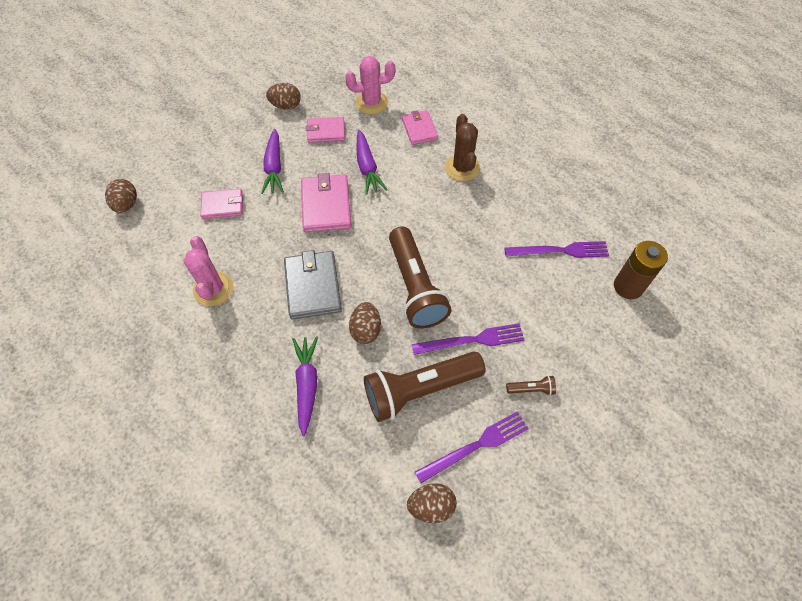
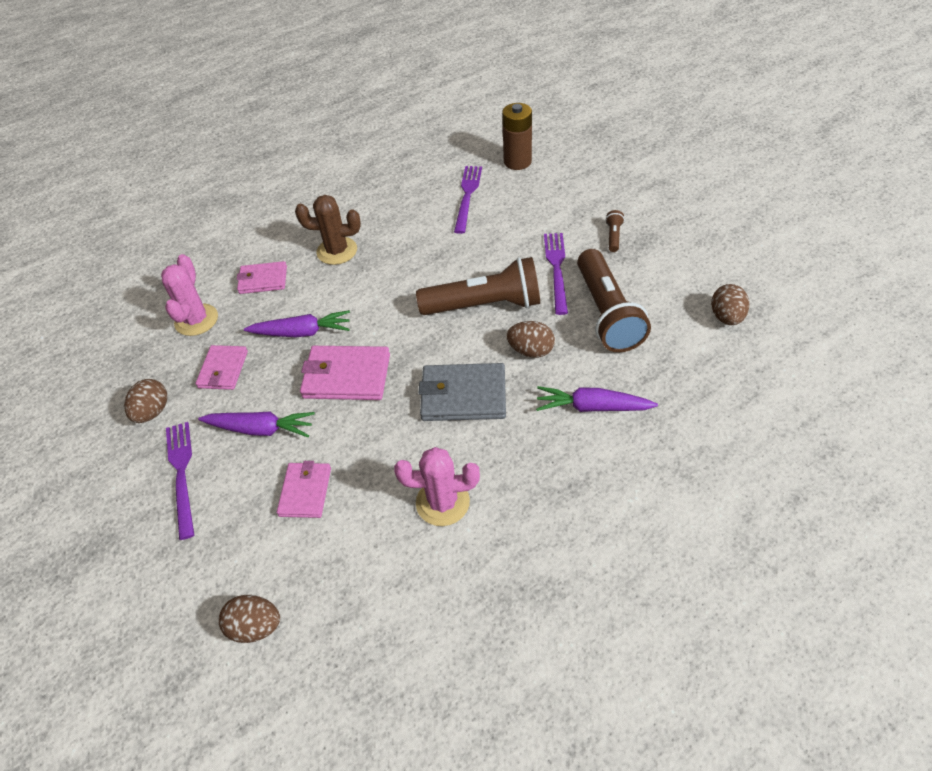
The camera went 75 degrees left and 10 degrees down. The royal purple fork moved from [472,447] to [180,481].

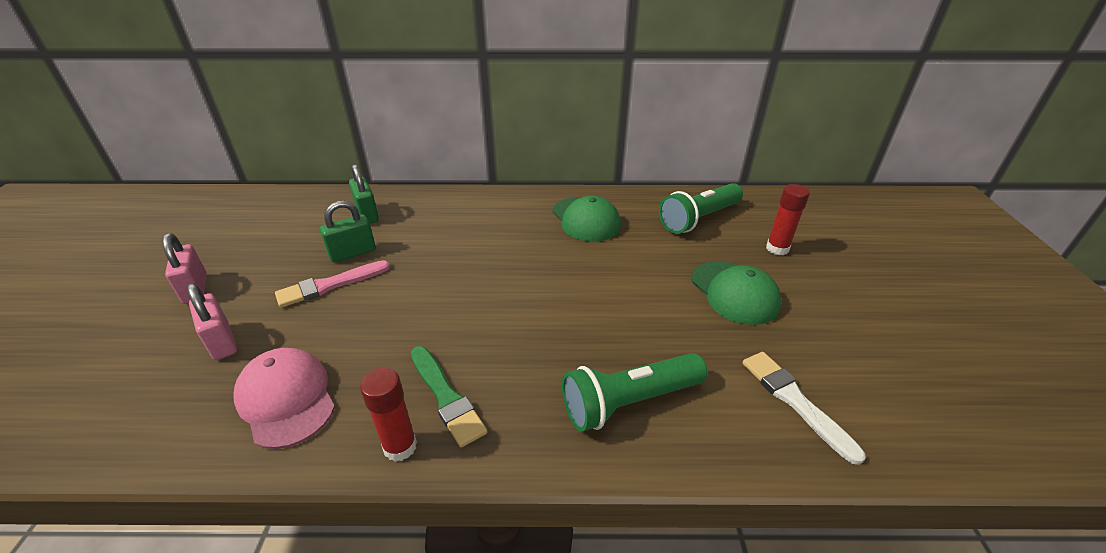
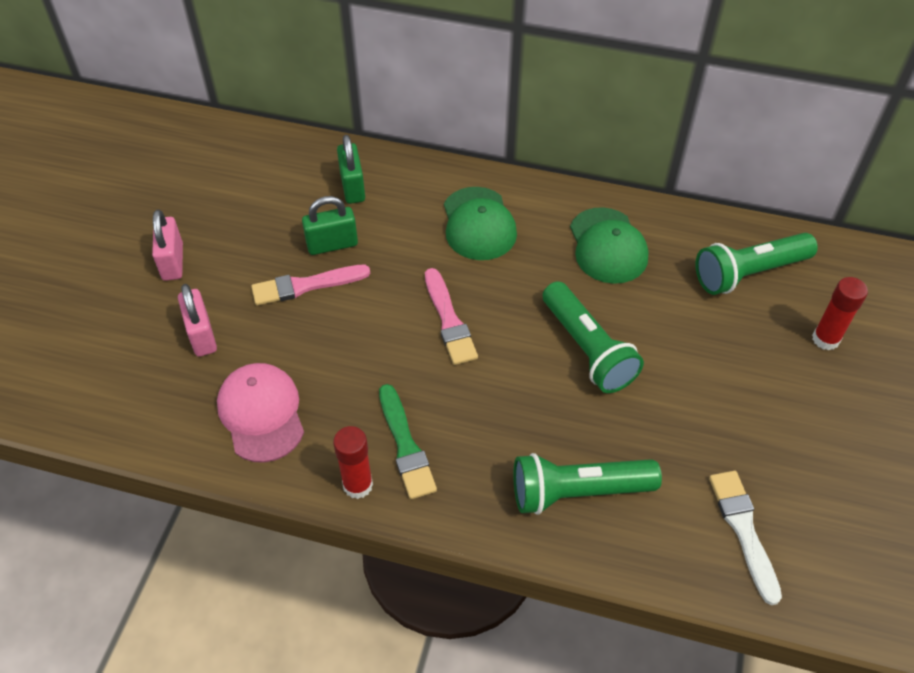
The camera went 15 degrees right and 15 degrees up. The emerald cap moved from [736,293] to [480,223]. The rosy paintbrush at [451,316] appeared. The emerald flashlight at [593,337] appeared.

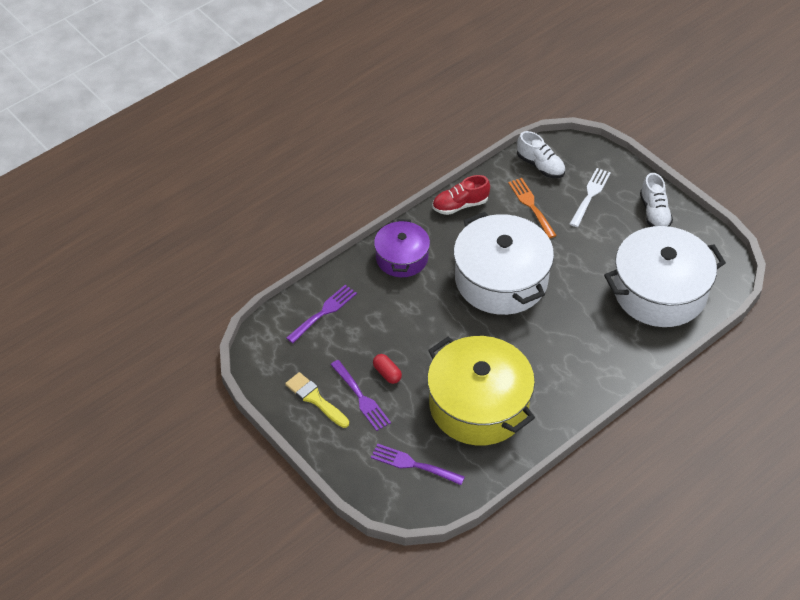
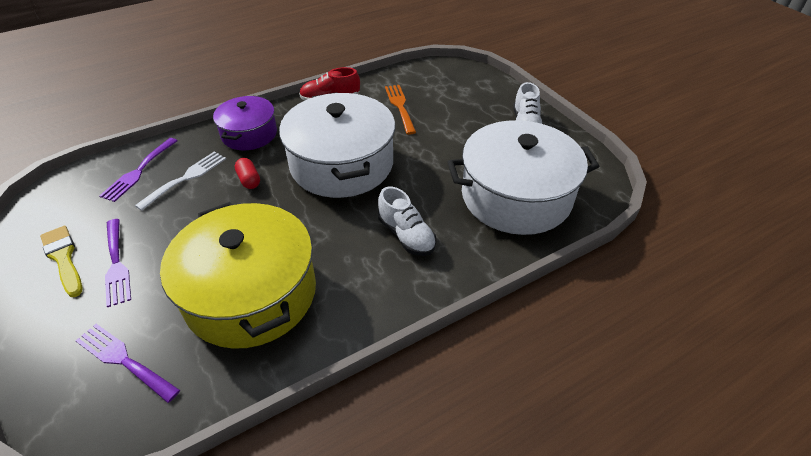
The camera went 10 degrees right and 5 degrees down. The snow-white shoe moved from [541,154] to [407,221]. The snow-white fork moved from [590,197] to [180,181]. The royal purple fork at [321,314] turned 150 degrees clockwise. The crimson pill shape moved from [387,369] to [247,173].

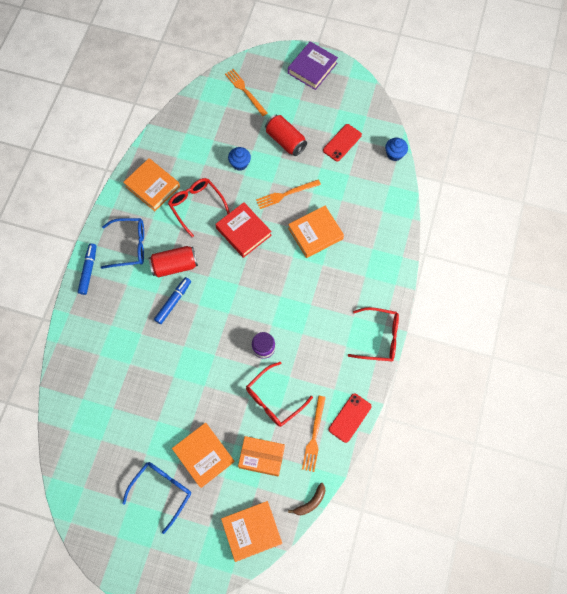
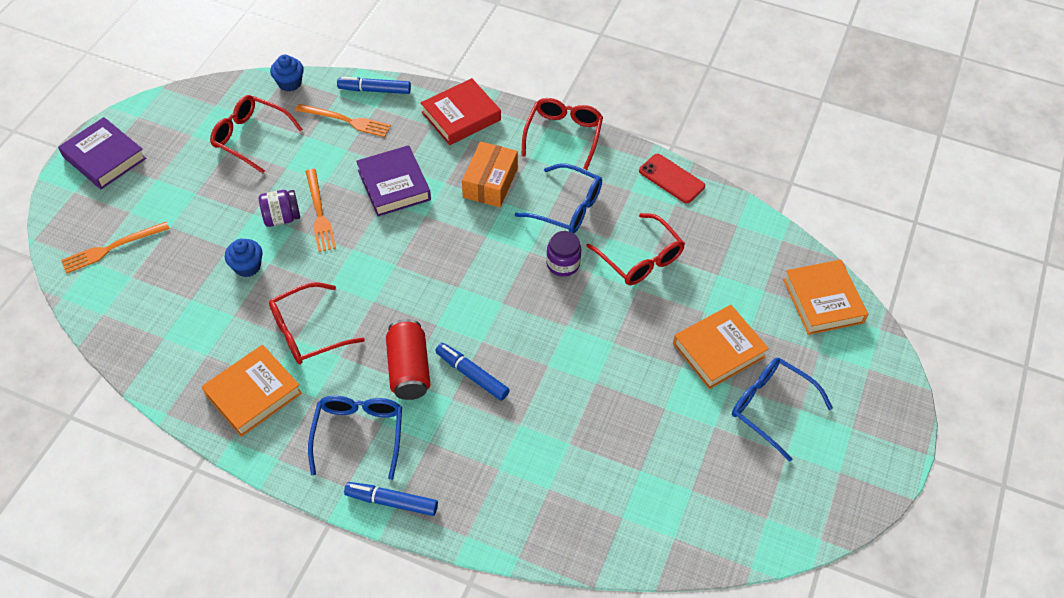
The camera went 85 degrees left and 15 degrees down. The crimson can at [286,135] disappeared. The crimson mobile phone at [342,142] was replaced by the crimson spectacles at [256,134]. The crimson hardcover moved from [243,230] to [461,111]. The orange-coloured hardcover at [316,232] became the royal purple hardcover at [393,180]. The orange-coloured fork moved from [314,434] to [343,120]. The orange-coloured parcel moved from [261,456] to [490,174]. The dark brown banana fruit at [306,499] disappeared. The blue marker at [374,85] appeared. The blue spectacles at [558,198] appeared. The royal purple jam jar at [279,208] appeared.

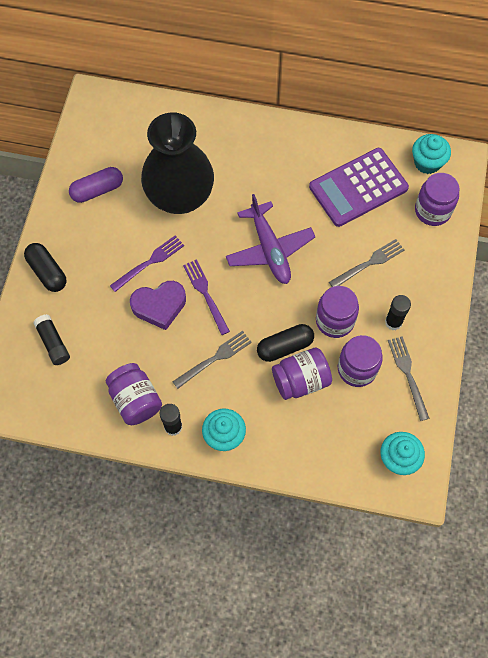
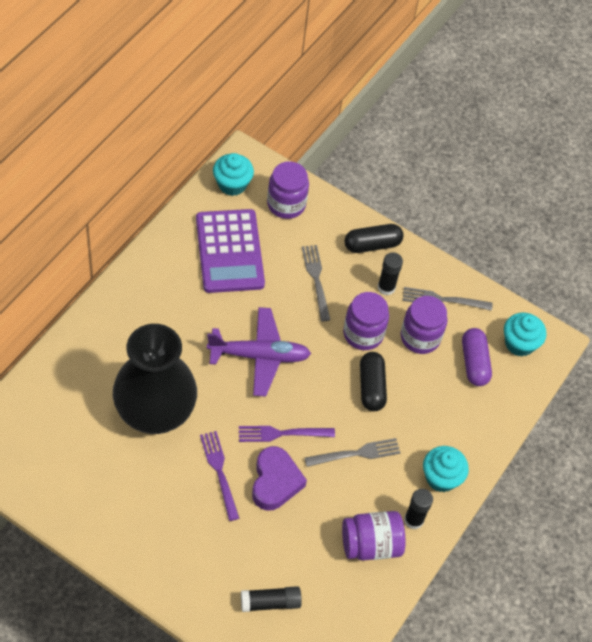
The camera went 75 degrees left and 10 degrees down. The royal purple pill shape moved from [96,185] to [477,357]. The jet-black pill shape moved from [45,267] to [374,238]. The gray fork at [212,360] turned 90 degrees clockwise. The royal purple jam jar at [302,374] disappeared.

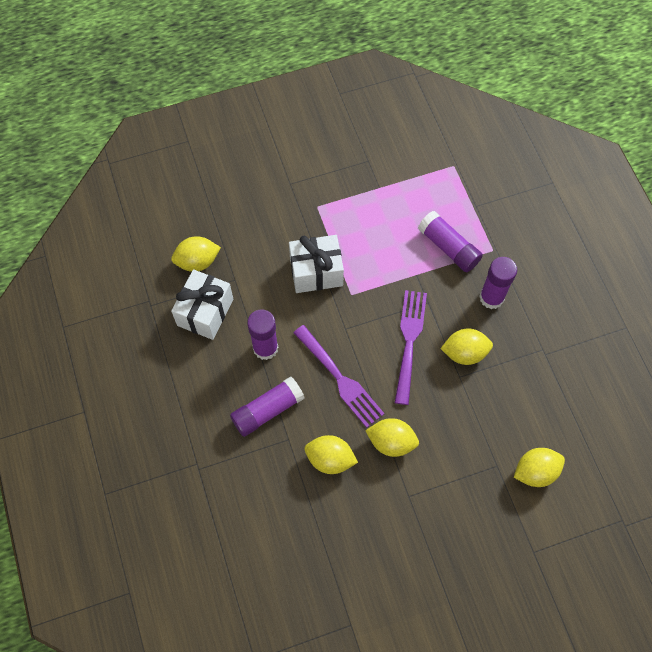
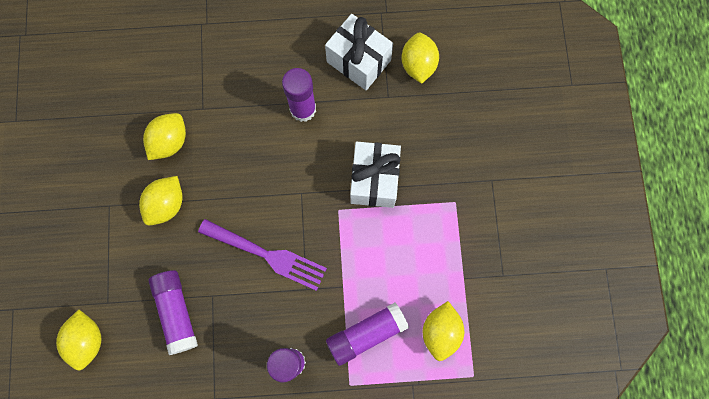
The camera went 105 degrees right and 10 degrees up. The royal purple fork at [339,376] disappeared. The golden citrus fruit moved from [466,346] to [443,331]. The royal purple stick of glue moved from [267,406] to [173,312].

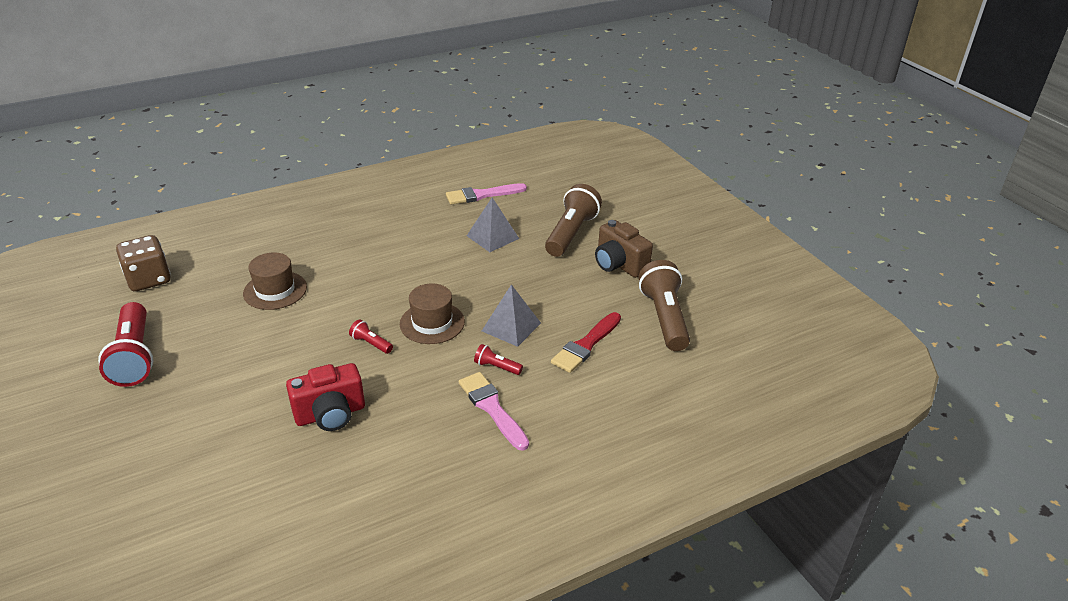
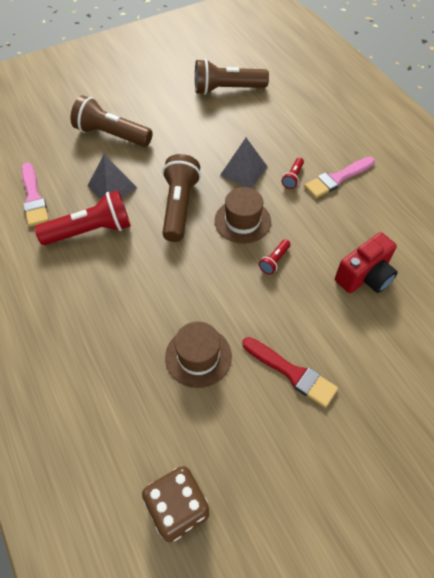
The camera went 90 degrees left and 20 degrees up. The dark brown camera at [624,249] disappeared. The crimson flashlight moved from [125,344] to [83,217]. The crimson paintbrush moved from [586,342] to [290,372]. The crimson camera at [325,397] turned 75 degrees clockwise. The dark brown flashlight at [181,198] appeared.

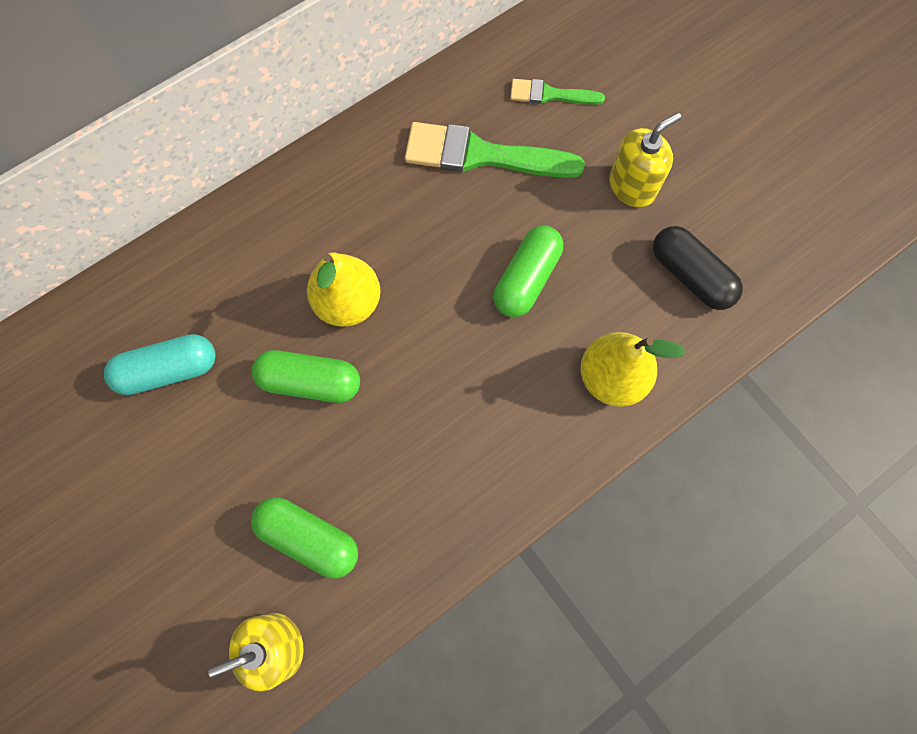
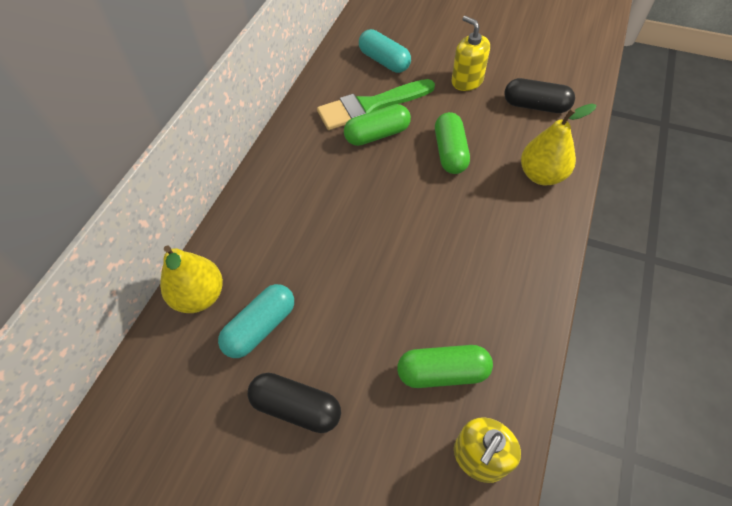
The camera went 30 degrees left and 15 degrees down. The emerald paintbrush at [557,92] was replaced by the teal pill shape at [385,51]. The golden soap pump at [645,160] turned 60 degrees counterclockwise. The golden pear fruit moved from [344,289] to [191,279]. The emerald pill shape moved from [306,376] to [377,125]. The jet-black pill shape at [294,403] appeared.

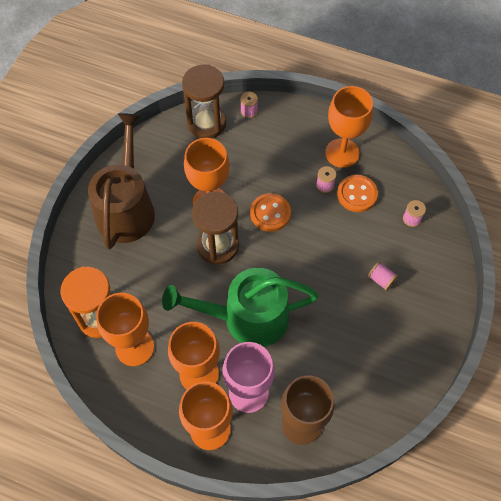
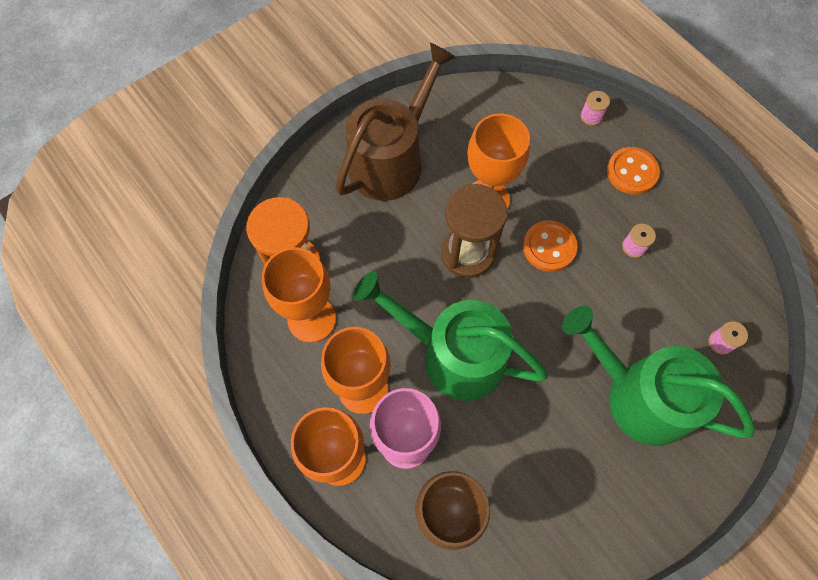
The camera went 30 degrees right and 5 degrees up. The dark brown sand timer at [204,101] disappeared. The orange-coloured goblet at [349,127] disappeared. The orange-coloured sewing button moved from [357,193] to [633,171]. The rosy spool at [383,276] was replaced by the emerald sprinkling can at [658,376].

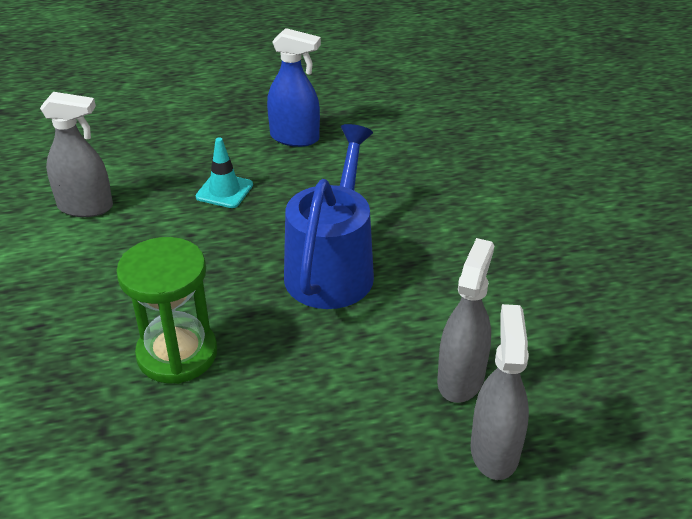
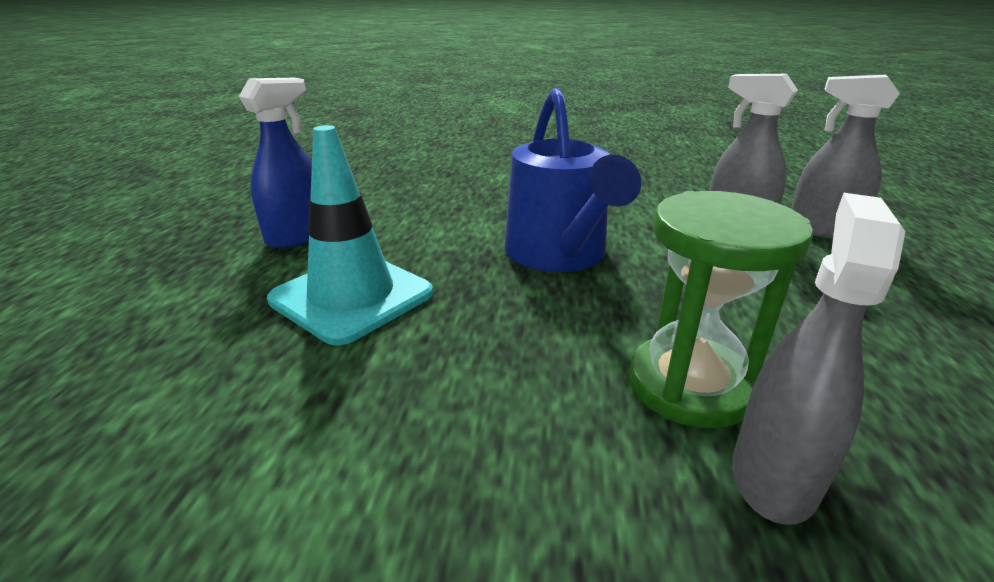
The camera went 70 degrees left and 10 degrees down. The gray sprayer moved from [76,154] to [818,359]. The blue sprinkling can at [329,216] turned 135 degrees counterclockwise. The teal safety cone at [224,172] changed to 1.84 times the size.

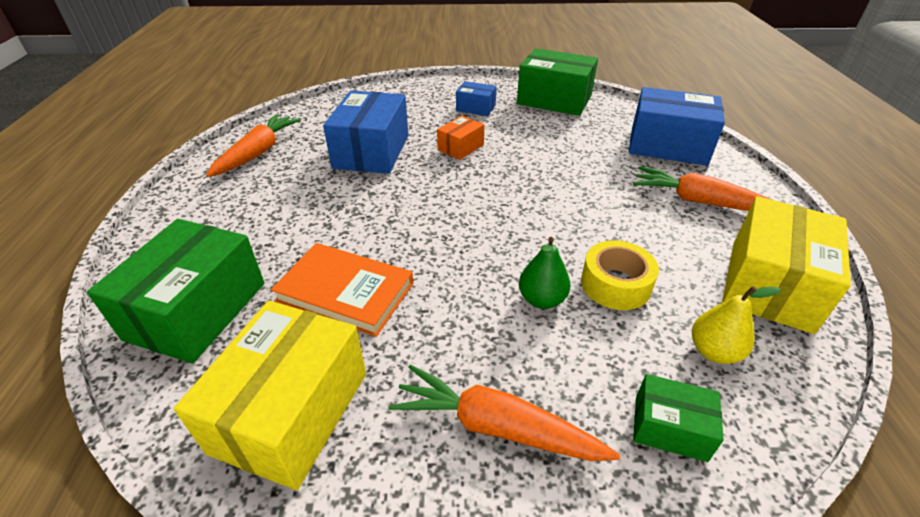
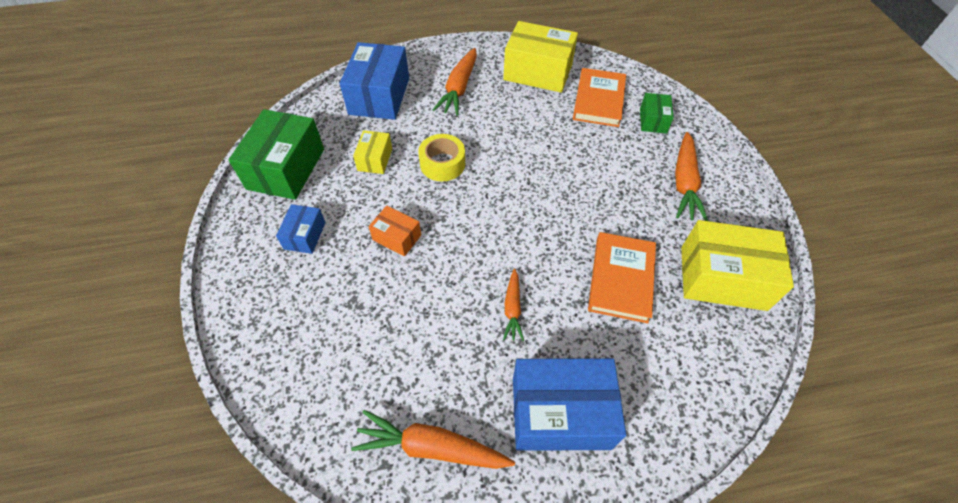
The camera went 100 degrees left and 15 degrees up. The blue parcel moved from [366,132] to [569,404]. The emerald parcel at [175,291] disappeared. The emerald pear fruit at [544,273] disappeared. The golden tape moved from [620,275] to [441,157]. The golden pear fruit at [736,325] was replaced by the orange-coloured hardcover at [599,97]. The golden parcel at [372,152] appeared. The orange-coloured carrot at [513,305] appeared.

